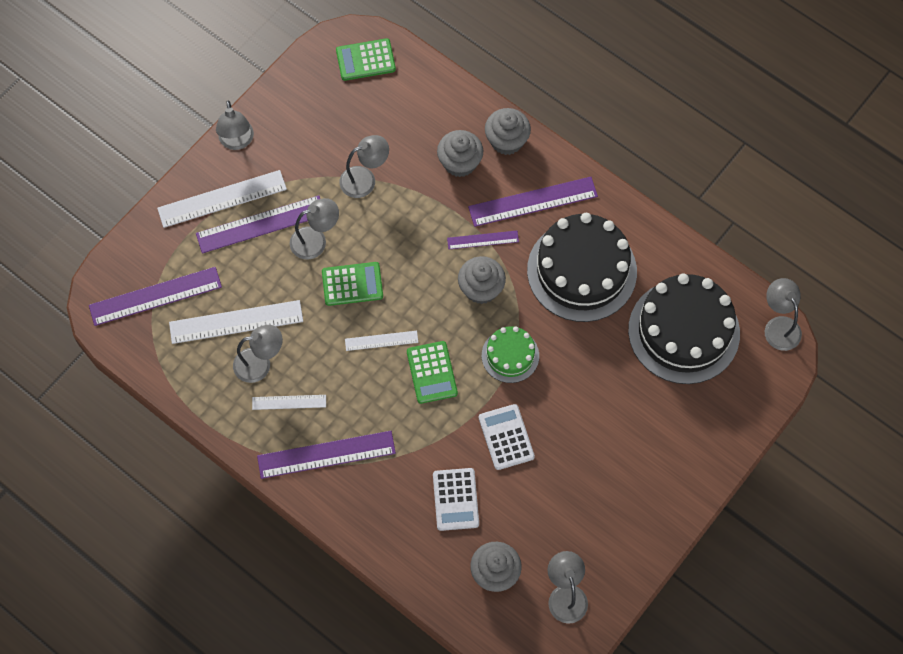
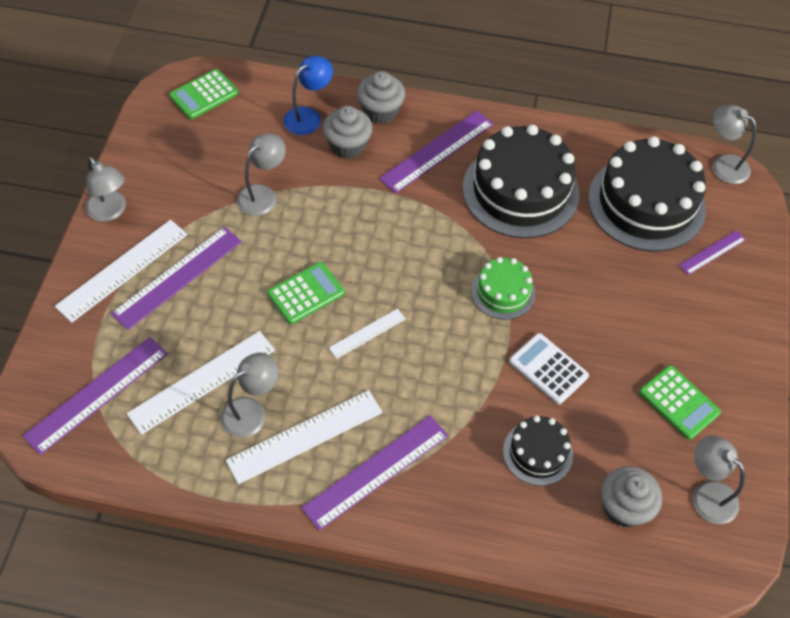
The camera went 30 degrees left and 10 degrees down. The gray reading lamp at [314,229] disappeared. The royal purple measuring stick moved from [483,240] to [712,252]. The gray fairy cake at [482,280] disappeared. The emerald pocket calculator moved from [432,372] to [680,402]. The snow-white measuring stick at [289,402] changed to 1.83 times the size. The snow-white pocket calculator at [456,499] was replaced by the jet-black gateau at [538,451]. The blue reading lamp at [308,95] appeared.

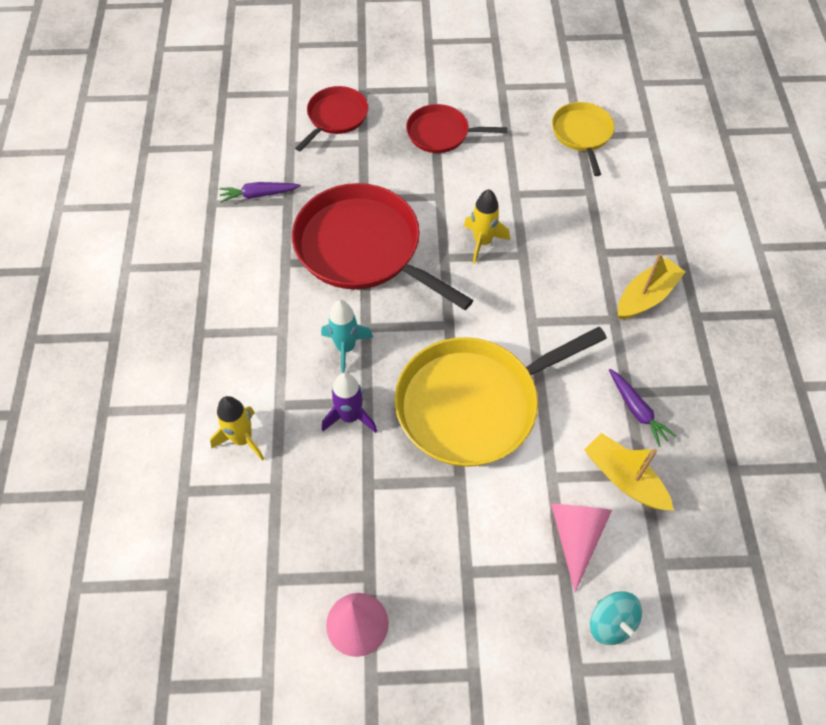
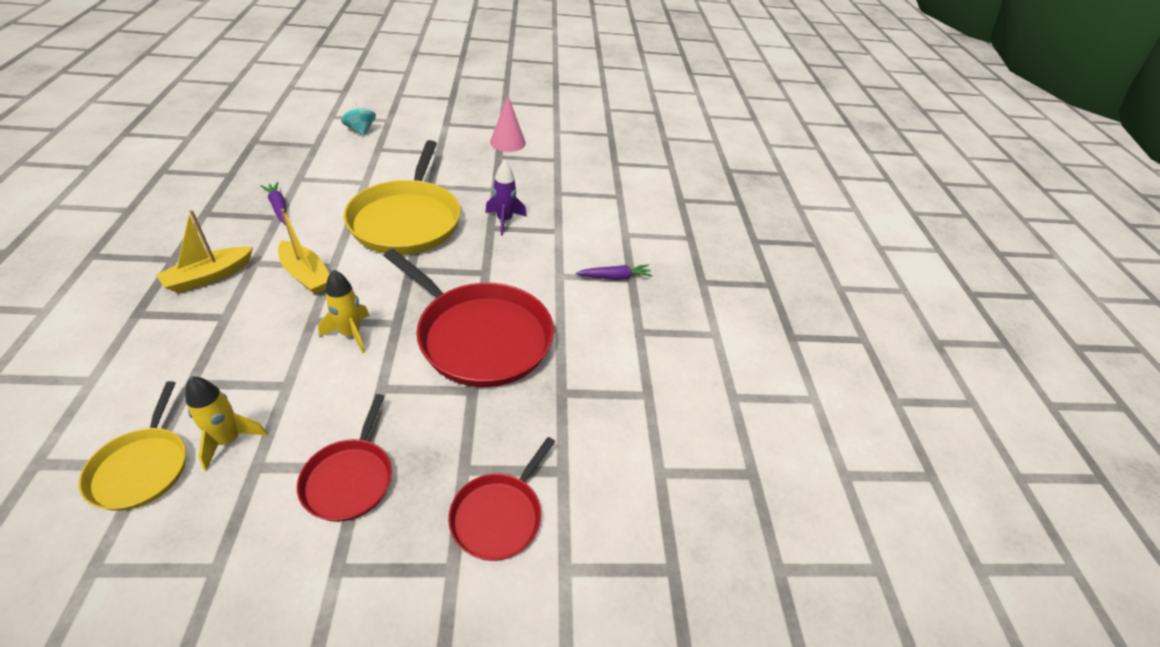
The camera went 175 degrees right and 15 degrees down. The crimson frying pan at [457,128] turned 90 degrees clockwise. The royal purple carrot moved from [260,192] to [614,272]. The teal toy rocket at [347,336] disappeared. The golden frying pan at [501,397] turned 120 degrees clockwise. The golden toy rocket moved from [237,428] to [226,423]. The golden sailboat moved from [629,472] to [304,251]. The rosy cone shape at [581,548] disappeared.

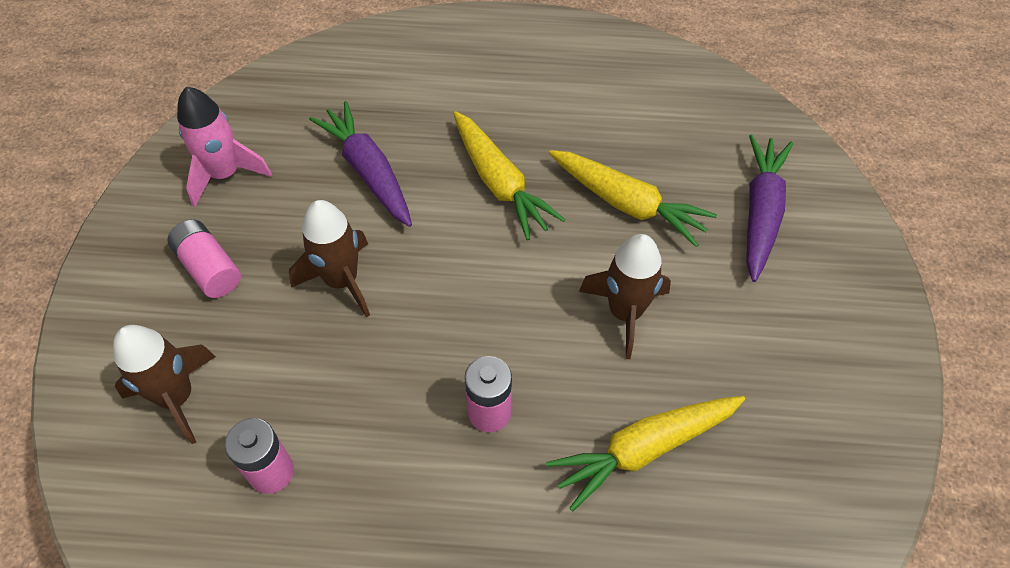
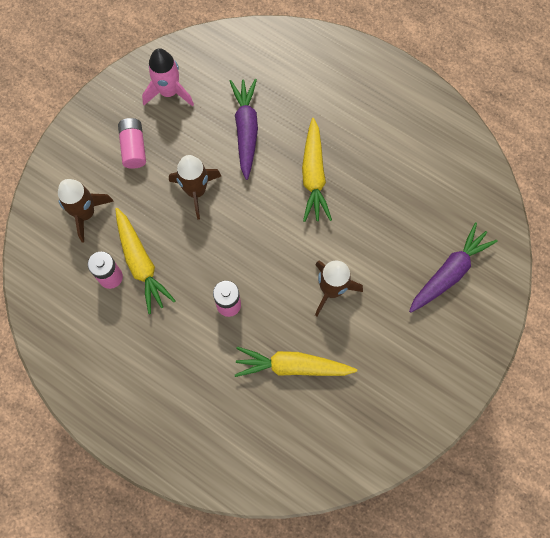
The camera went 30 degrees right and 15 degrees up. The golden carrot moved from [633,198] to [145,261].

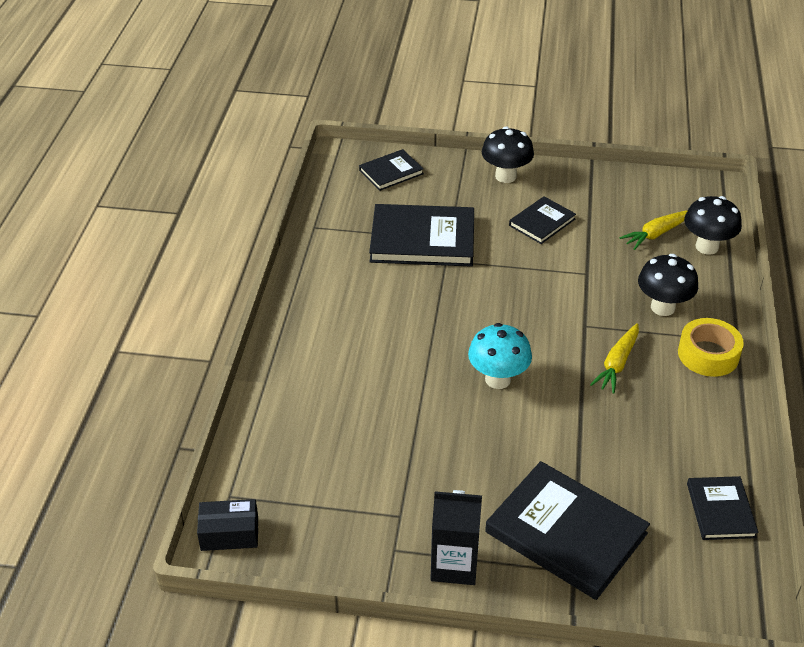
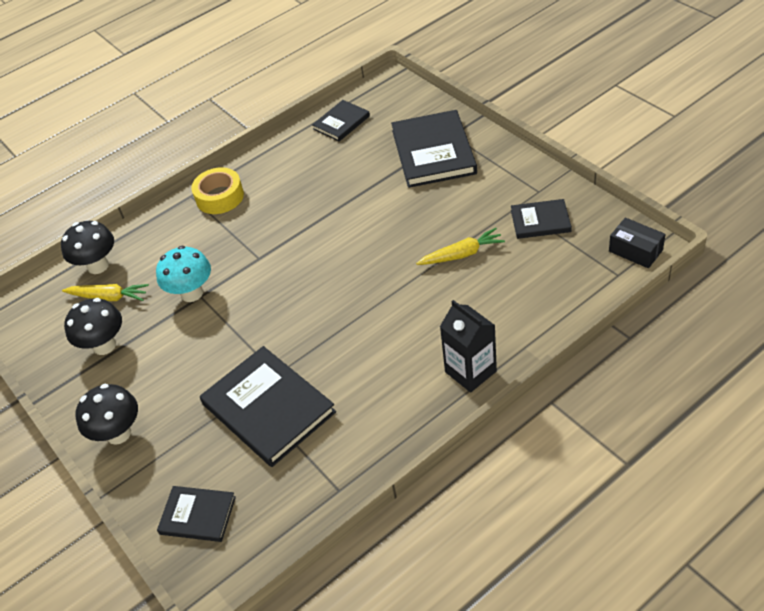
The camera went 130 degrees left and 5 degrees up. The jet-black hardcover moved from [542,220] to [541,219]. The jet-black toadstool moved from [668,285] to [93,326]. The teal toadstool moved from [500,356] to [183,274]. The golden carrot moved from [614,358] to [460,246]. The jet-black juice carton moved from [456,537] to [468,346].

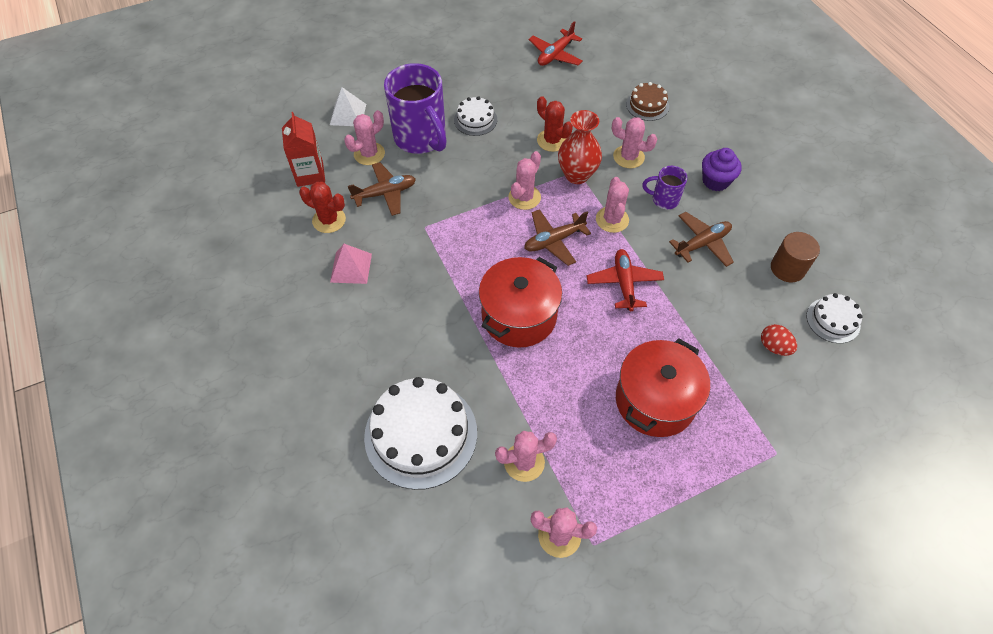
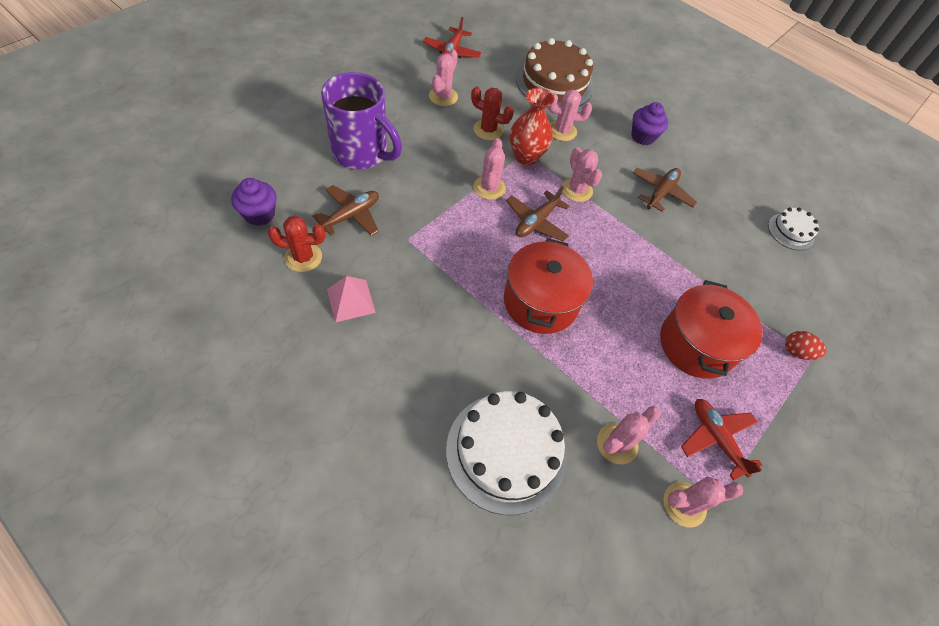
The camera went 30 degrees left and 0 degrees up. The dark brown gateau at [647,101] changed to 1.96 times the size. The snow-white pyramid shape at [348,106] disappeared. The snow-white gateau at [475,116] disappeared. The rosy cactus moved from [364,137] to [443,77]. The crimson juice carton at [303,149] was replaced by the royal purple fairy cake at [254,202]. The royal purple coffee mug at [665,187] disappeared. The dark brown cylinder shape at [795,257] disappeared. The crimson plane moved from [625,280] to [721,439]. The crimson egg shape moved from [779,340] to [806,345].

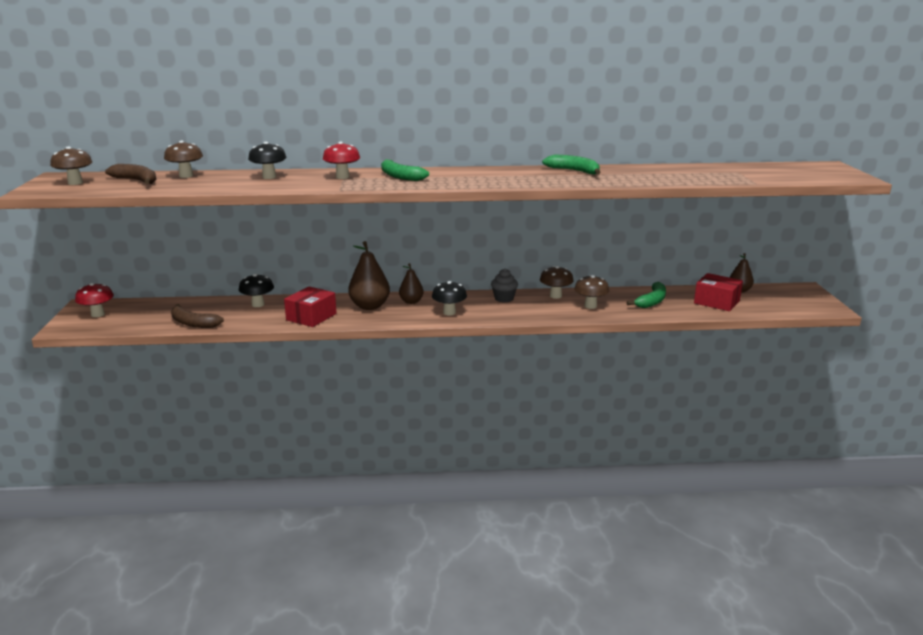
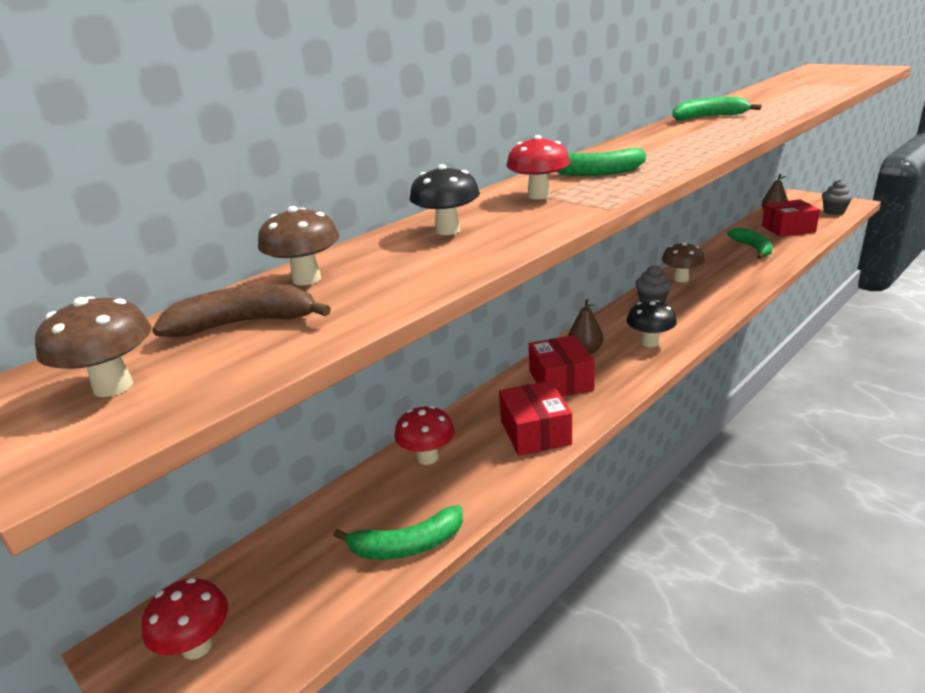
The camera went 40 degrees left and 5 degrees up. The dark brown pear fruit at [369,275] was replaced by the crimson parcel at [562,366]. The jet-black toadstool at [256,290] became the crimson toadstool at [424,435]. The dark brown toadstool at [591,292] disappeared. The dark brown banana fruit at [197,316] became the emerald banana fruit at [398,532]. The gray fairy cake at [837,197] appeared.

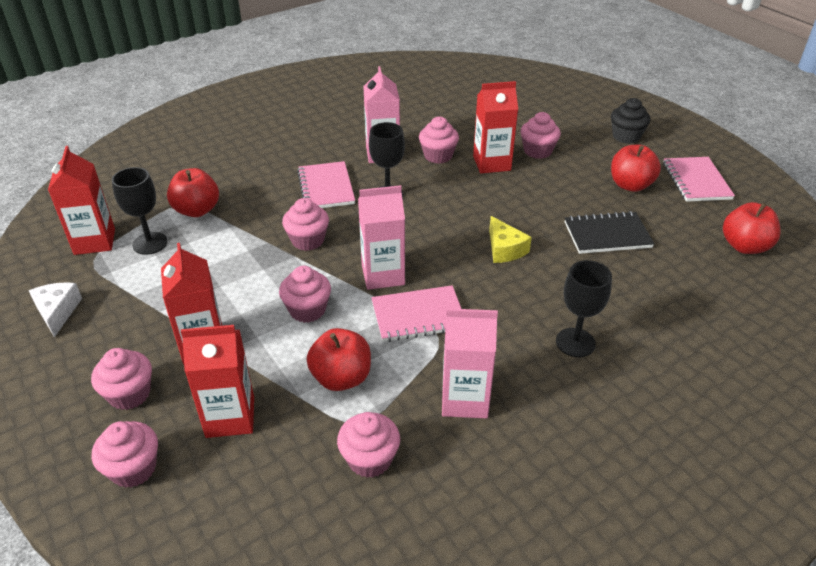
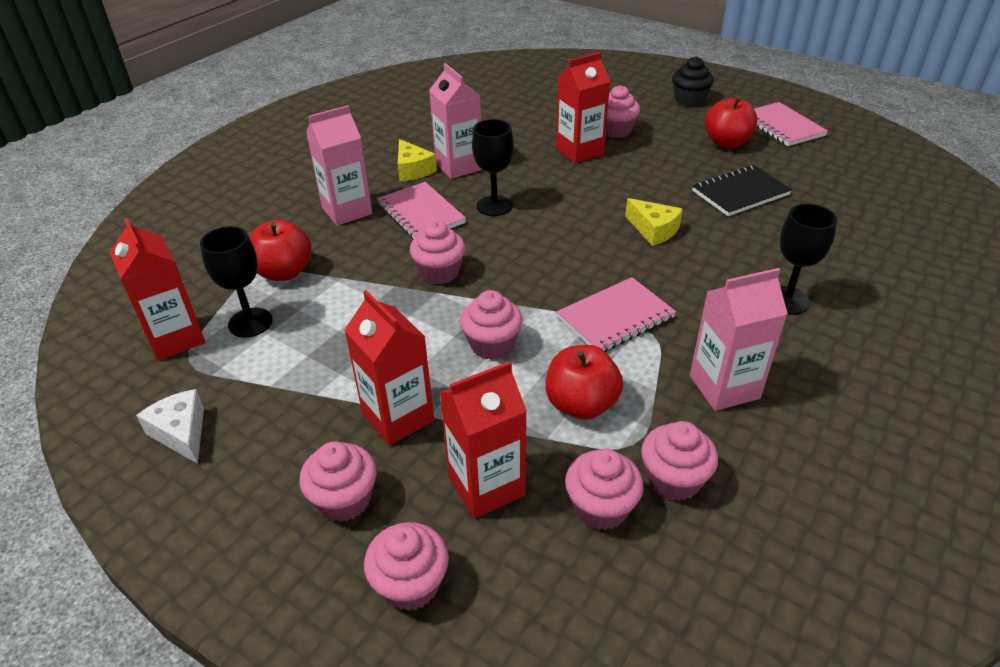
The camera went 20 degrees left and 0 degrees up. The rosy fairy cake moved from [439,140] to [604,489]. The rosy juice carton moved from [381,237] to [339,165]. The crimson apple fruit at [752,228] disappeared. The golden cheese wedge at [417,160] appeared.

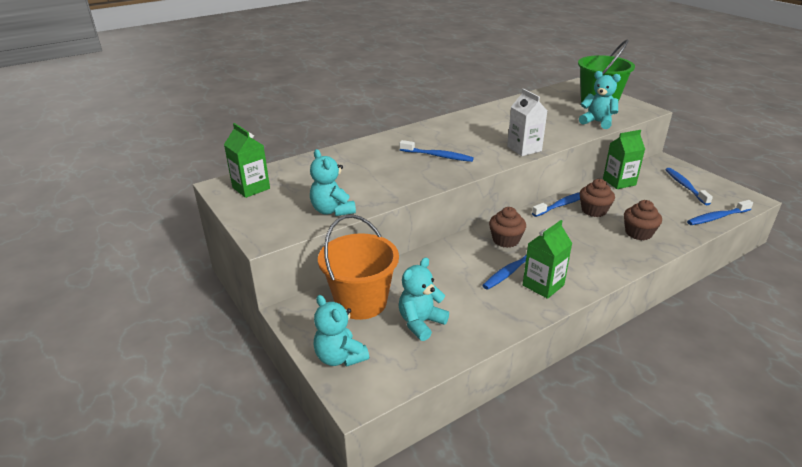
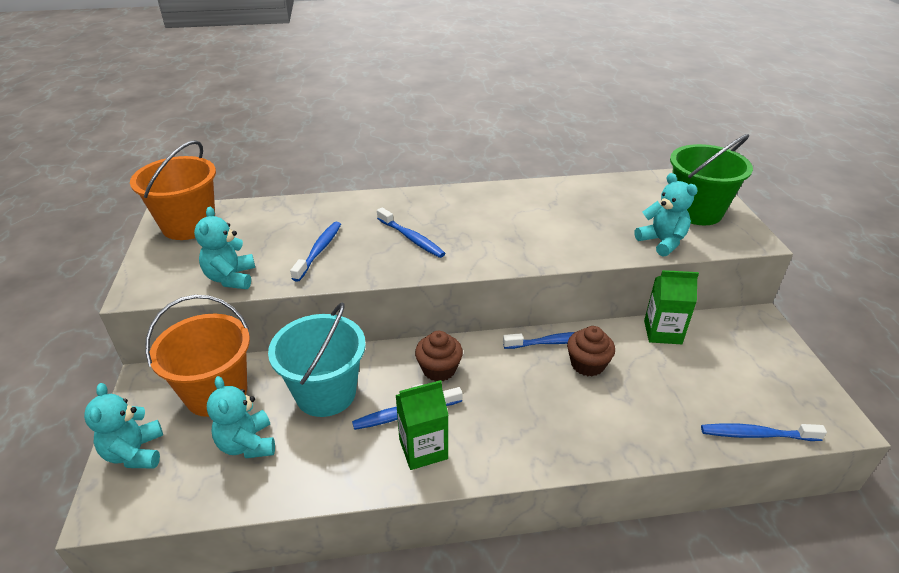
The camera went 25 degrees right and 5 degrees up. The snow-white juice carton at [527,122] disappeared. The emerald juice carton at [247,160] was replaced by the orange-coloured pail at [173,190]. The blue toothbrush moved from [689,186] to [315,252]. The dark brown fairy cake at [643,220] disappeared. The teal teddy bear at [424,299] turned 90 degrees counterclockwise. The teal pail at [317,359] appeared.

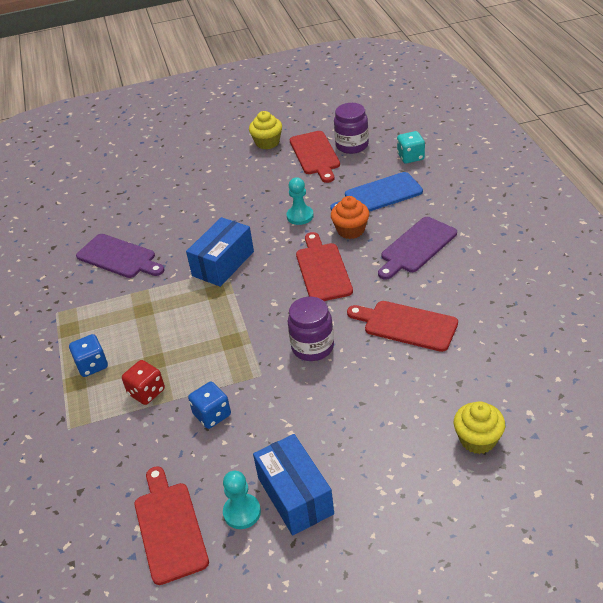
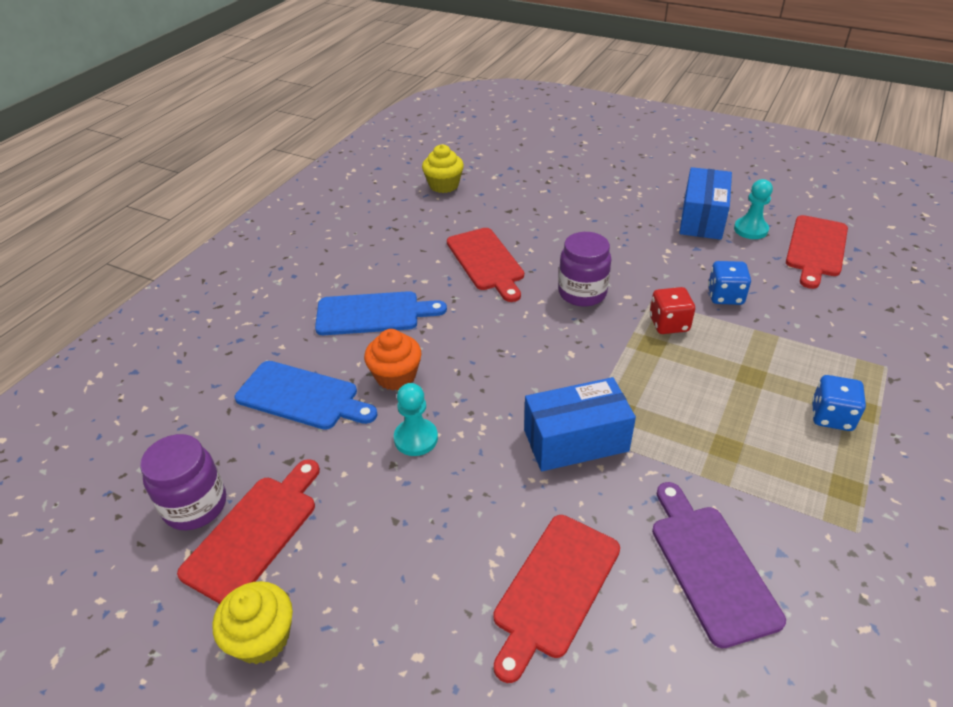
The camera went 140 degrees left and 0 degrees up. The teal dice at [411,147] disappeared. The royal purple bread board at [417,248] became the blue bread board at [381,313]. The crimson bread board moved from [324,266] to [556,599]. The crimson dice moved from [143,382] to [672,310]. The golden fairy cake moved from [479,427] to [443,168].

